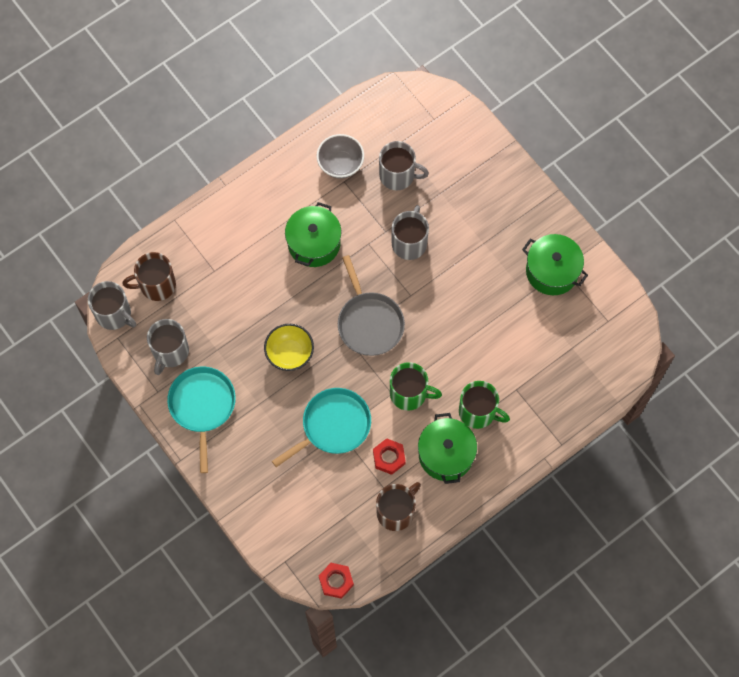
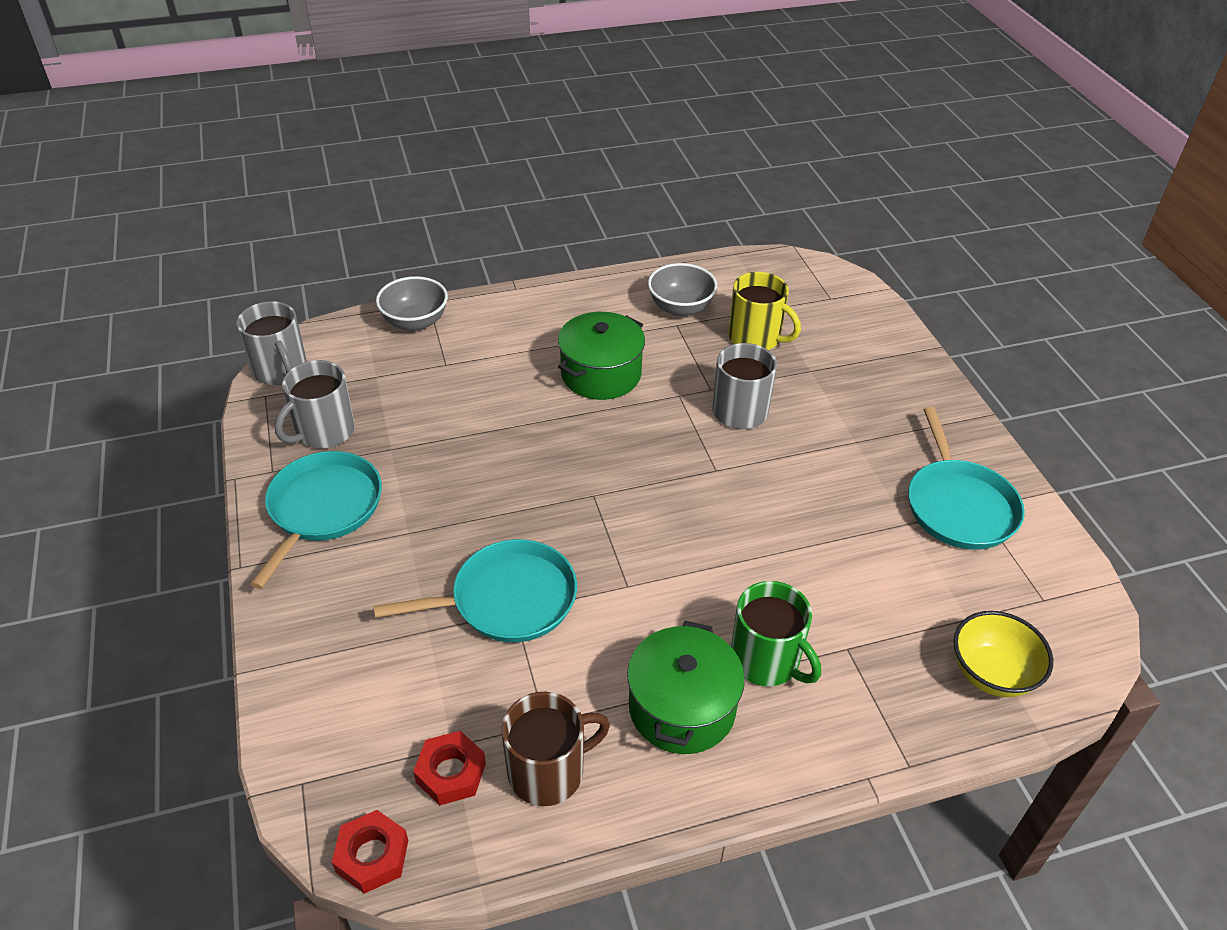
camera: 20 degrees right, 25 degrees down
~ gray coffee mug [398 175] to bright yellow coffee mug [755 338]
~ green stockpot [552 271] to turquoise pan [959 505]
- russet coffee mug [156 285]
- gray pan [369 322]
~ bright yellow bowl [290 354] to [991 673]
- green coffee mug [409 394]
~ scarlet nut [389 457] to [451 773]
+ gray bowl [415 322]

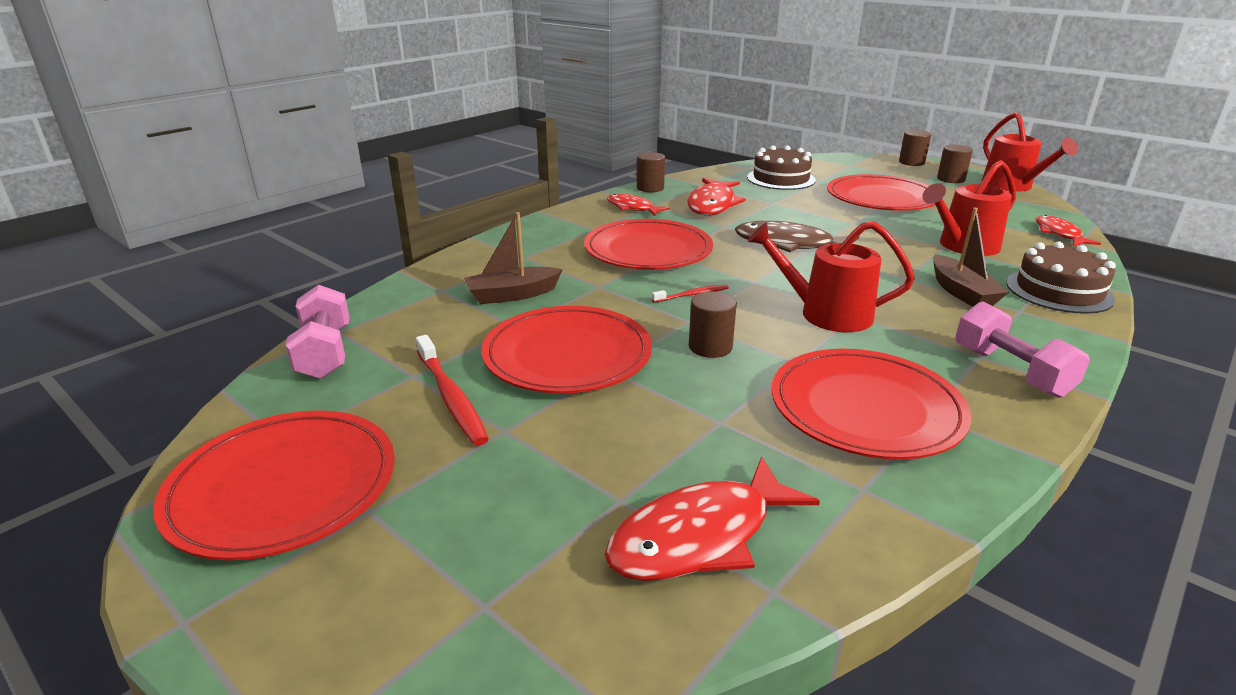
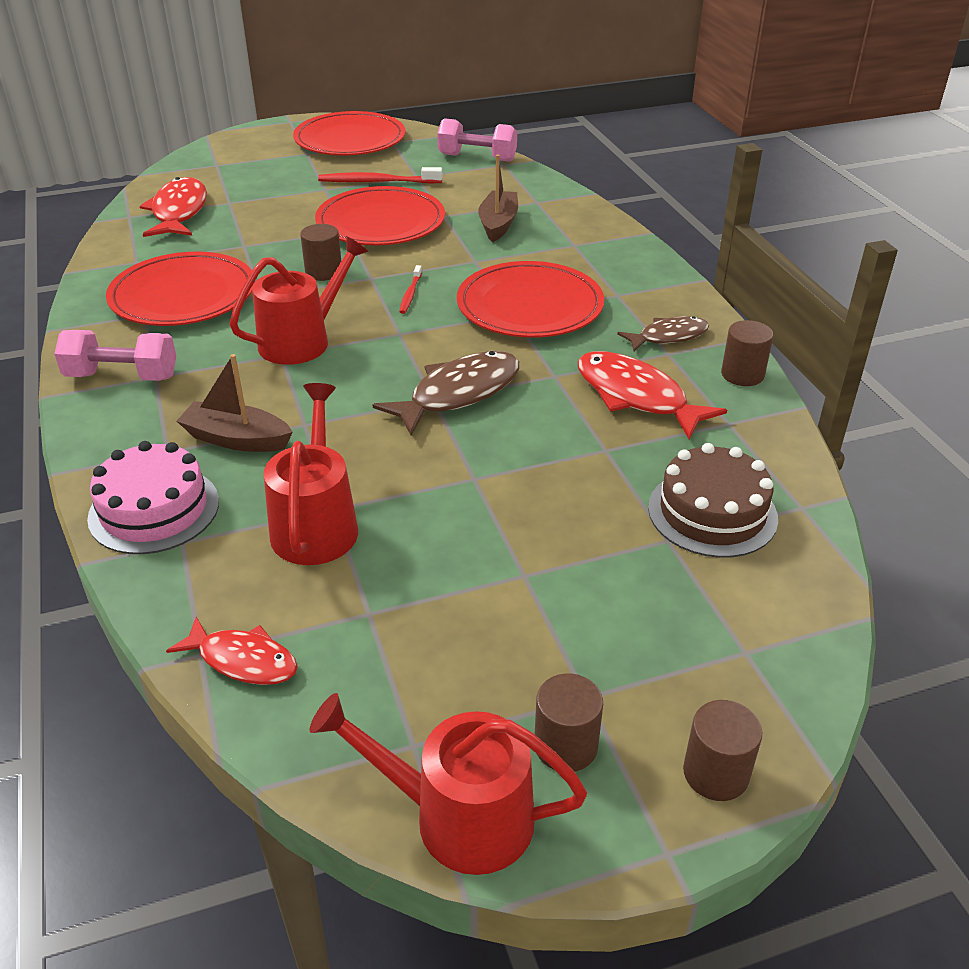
camera: 120 degrees right, 10 degrees up
- scarlet plate [881 198]
~ scarlet fish [632 208] to russet fish [668 336]
~ russet layer cake [1059 291] to rosy layer cake [154 509]

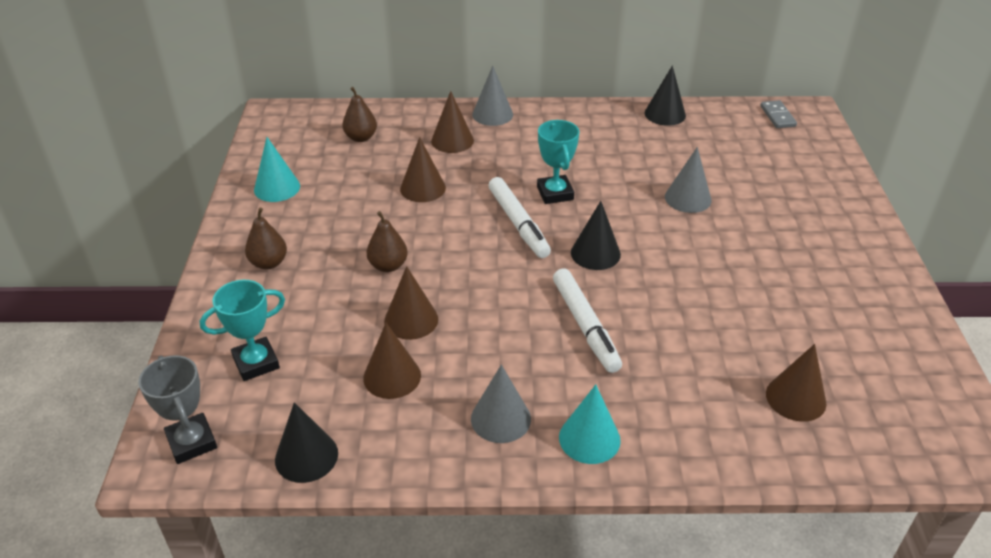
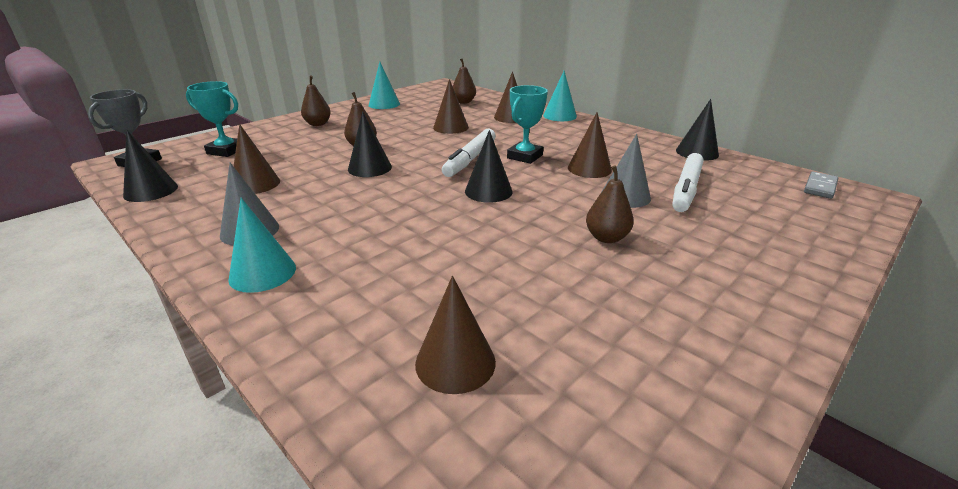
camera: 45 degrees right, 10 degrees down
~ gray cone shape [492 114] to turquoise cone shape [559 116]
~ russet cone shape [411 320] to [589 169]
~ pure white marker [585 325] to [686 189]
+ black cone shape [369 168]
+ russet pear fruit [606 238]

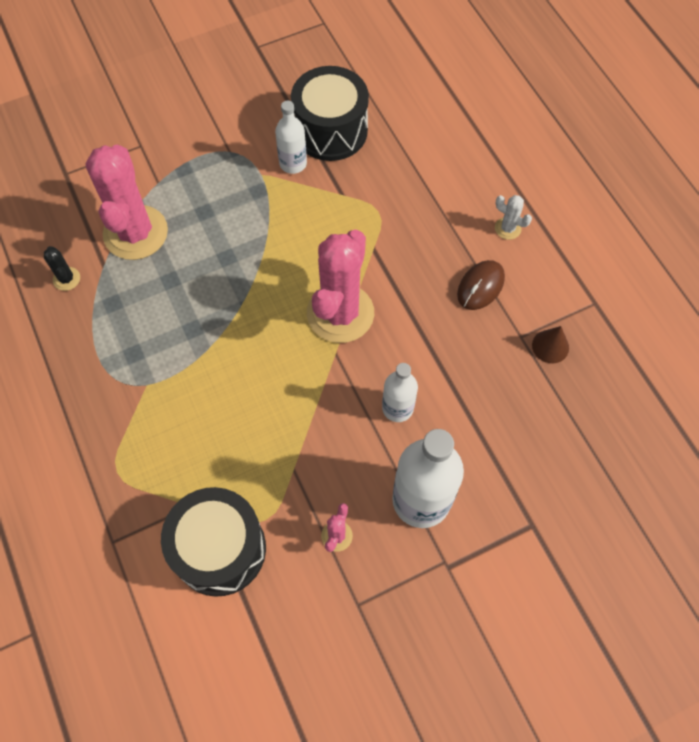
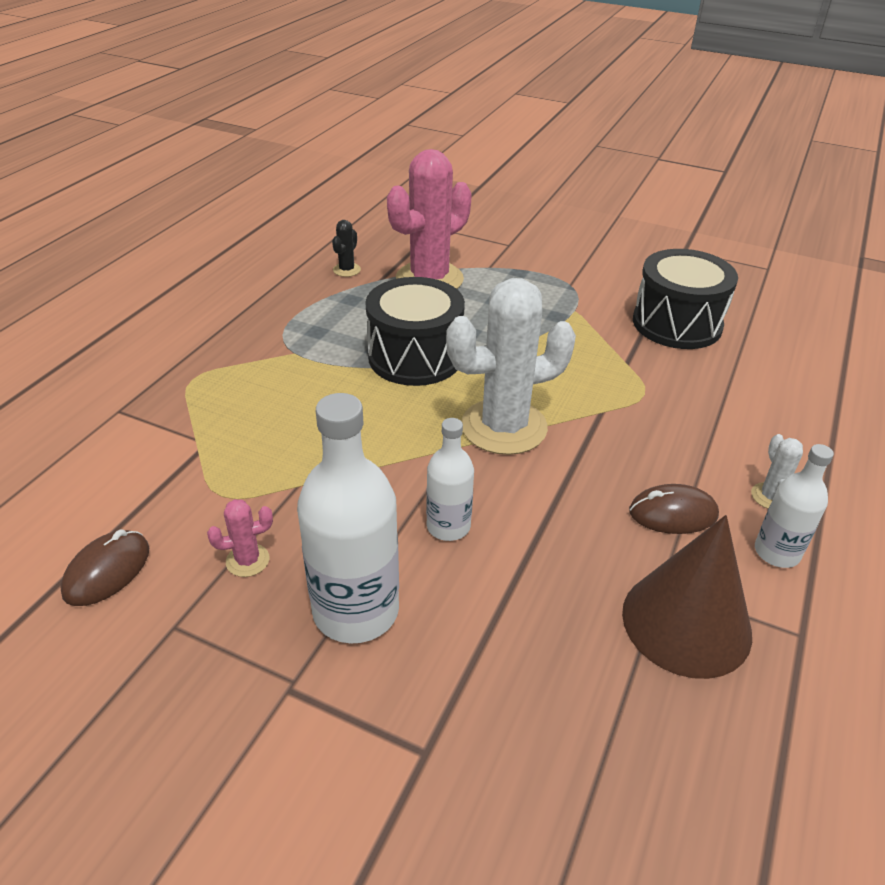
camera: 50 degrees right, 25 degrees down
~ pure white flask [293 163] to [776 552]
~ rosy cactus [340 313] to pure white cactus [504 427]
~ russet cone shape [550 346] = [686 622] x2.15
~ black toy drum [219 549] to [415 357]
+ russet PC mouse [107 571]

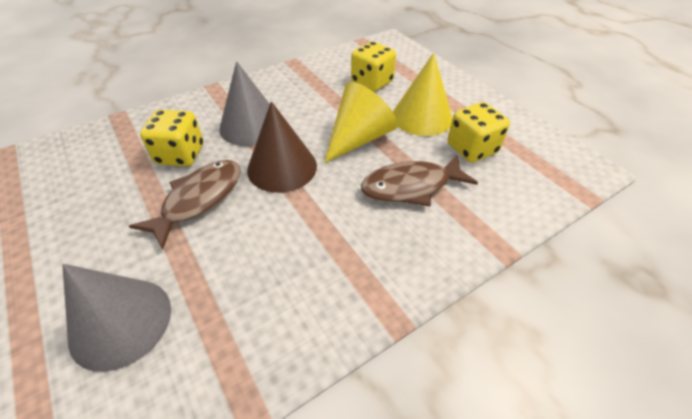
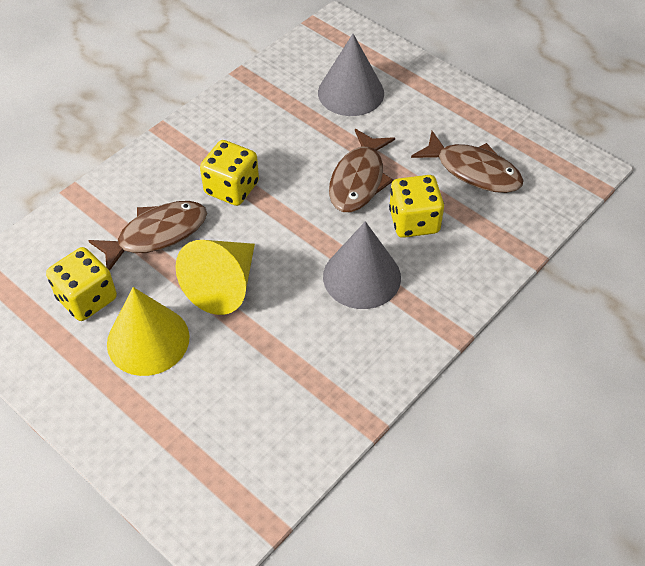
camera: 165 degrees right, 5 degrees up
~ bright yellow dice [372 82] to [231 188]
- russet cone shape [282 167]
+ russet fish [473 171]

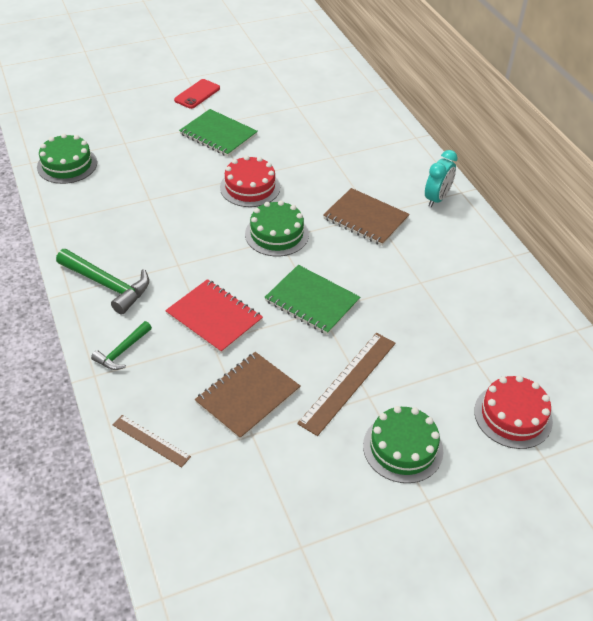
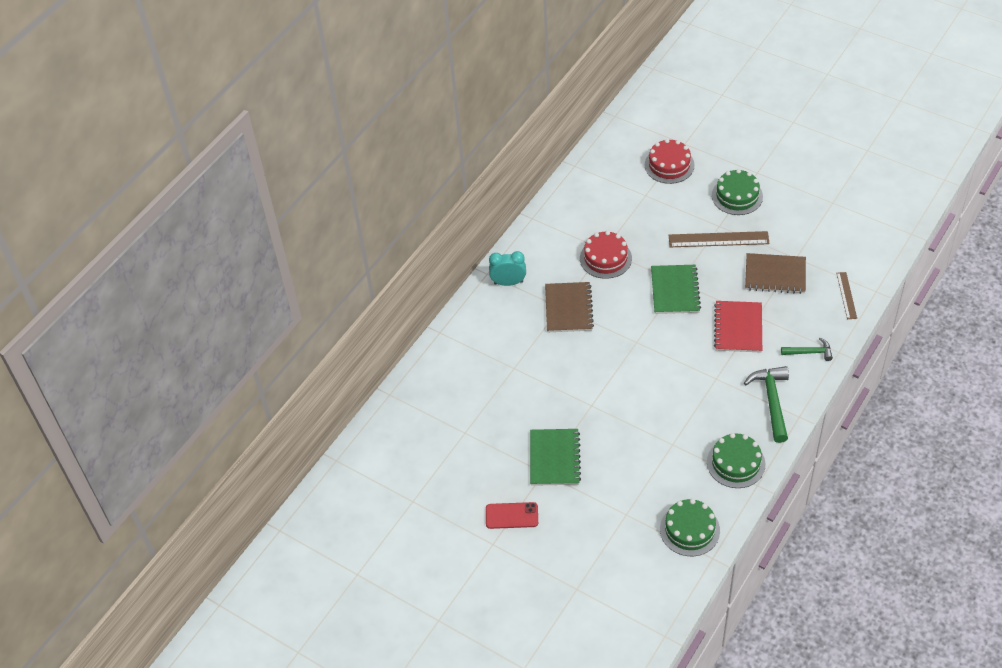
camera: 120 degrees left, 5 degrees up
~ scarlet layer cake [250 187] to [605 258]
~ green layer cake [276 234] to [736 463]

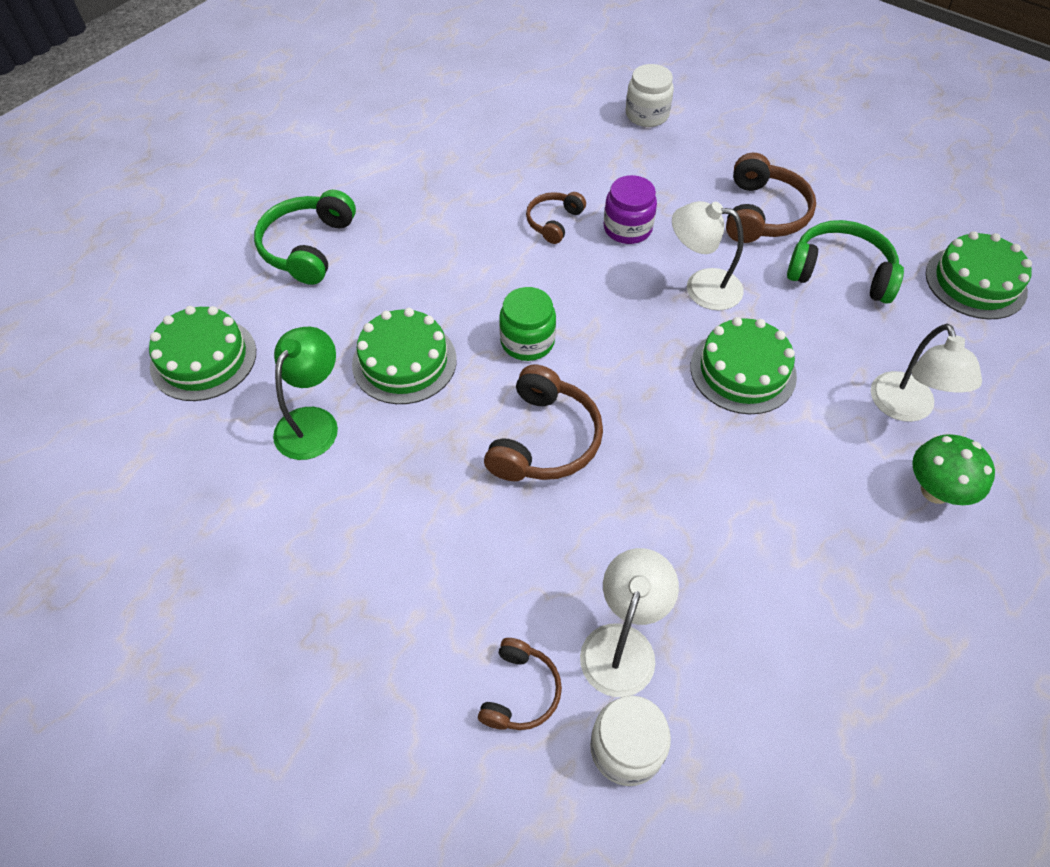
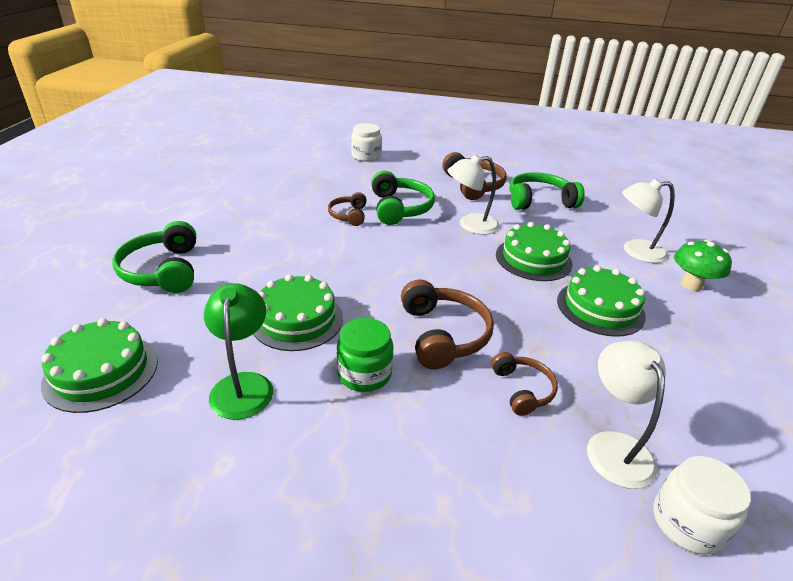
camera: 30 degrees left, 20 degrees down
~ royal purple jar [627 228] to green over-ear headphones [400 208]
~ green layer cake [975 282] to [600 308]
~ green jar [527 341] to [364 374]
~ pure white lamp [905 408] = [635 251] 120 degrees clockwise
~ russet over-ear headphones [520 692] to [522 389]

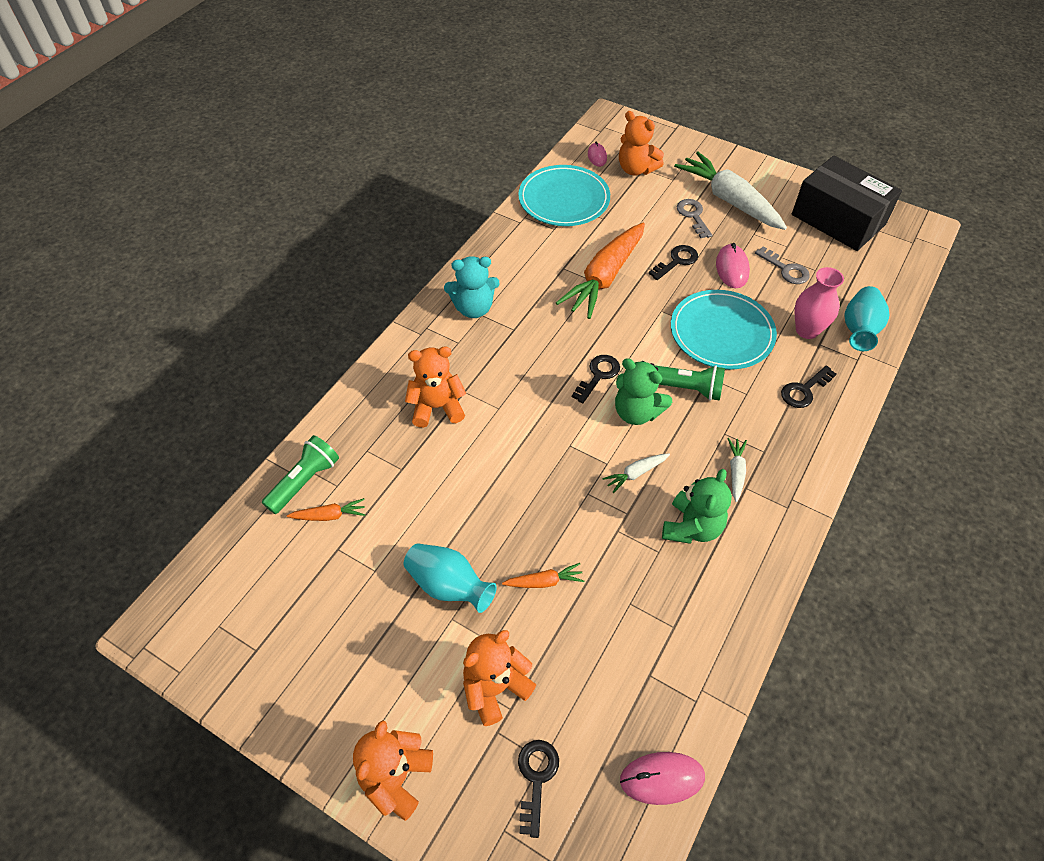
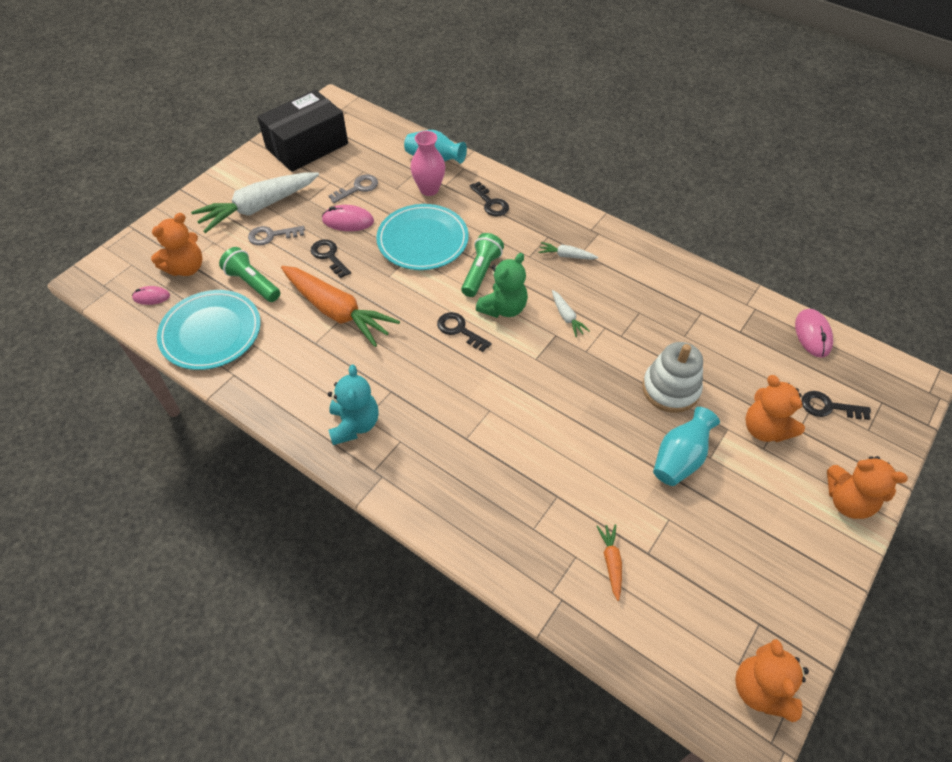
camera: 85 degrees left, 0 degrees up
~ orange-coloured teddy bear [437 407] to [761 689]
~ green torch [304 481] to [252 283]
- green teddy bear [692 527]
~ orange-coloured toy carrot [544 581] to pure white stacking toy [670 389]

